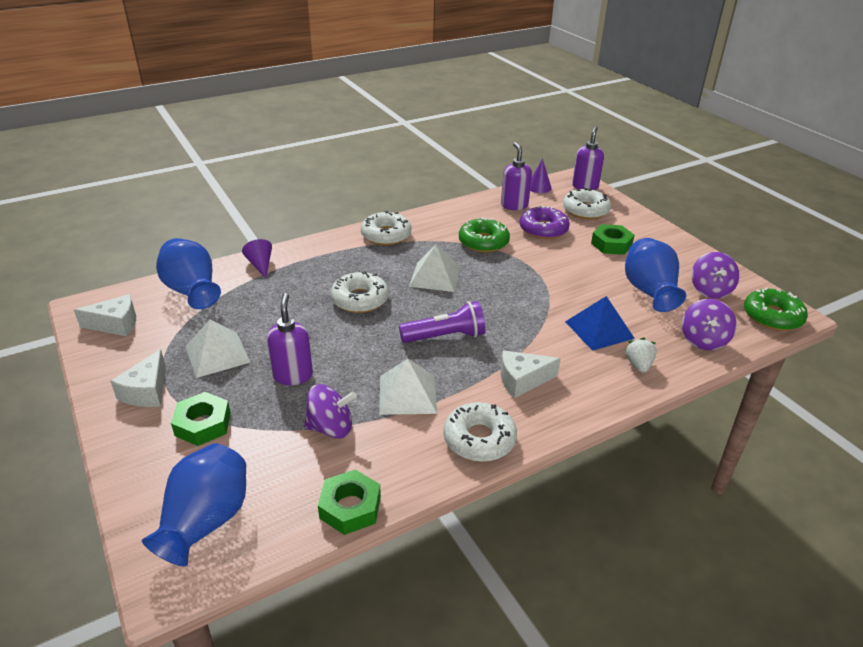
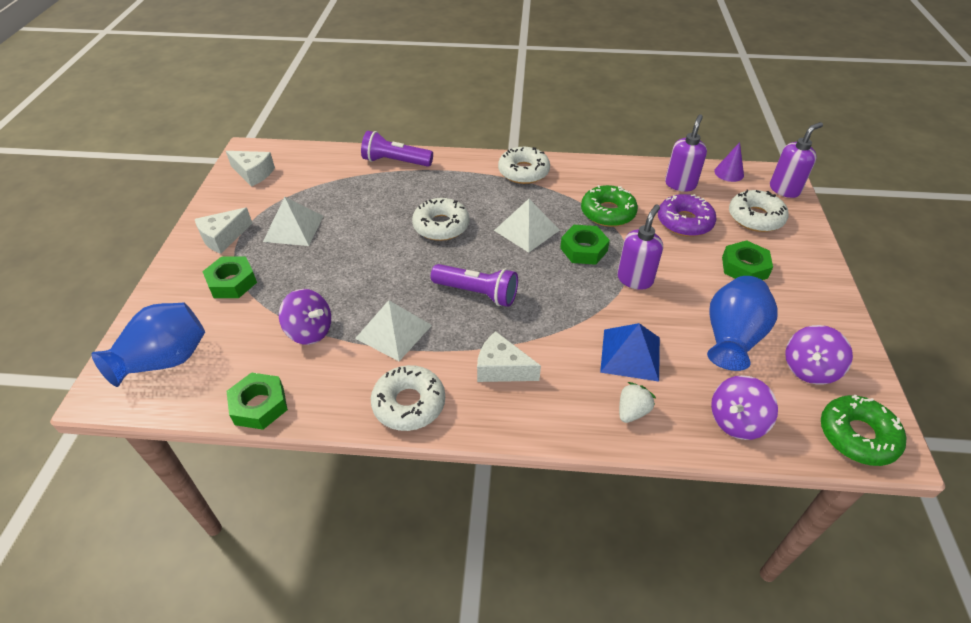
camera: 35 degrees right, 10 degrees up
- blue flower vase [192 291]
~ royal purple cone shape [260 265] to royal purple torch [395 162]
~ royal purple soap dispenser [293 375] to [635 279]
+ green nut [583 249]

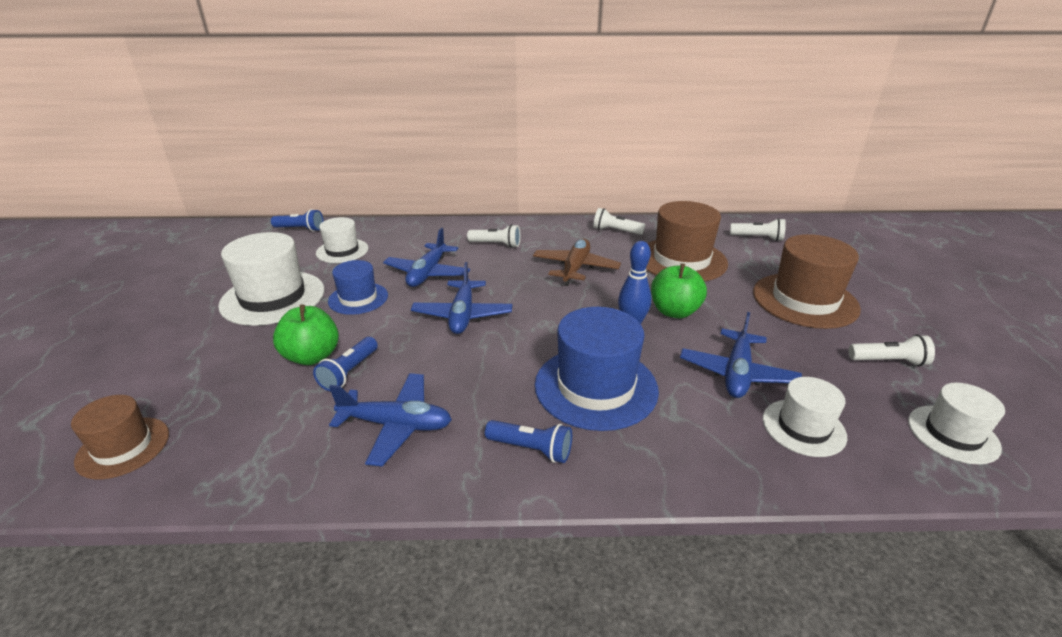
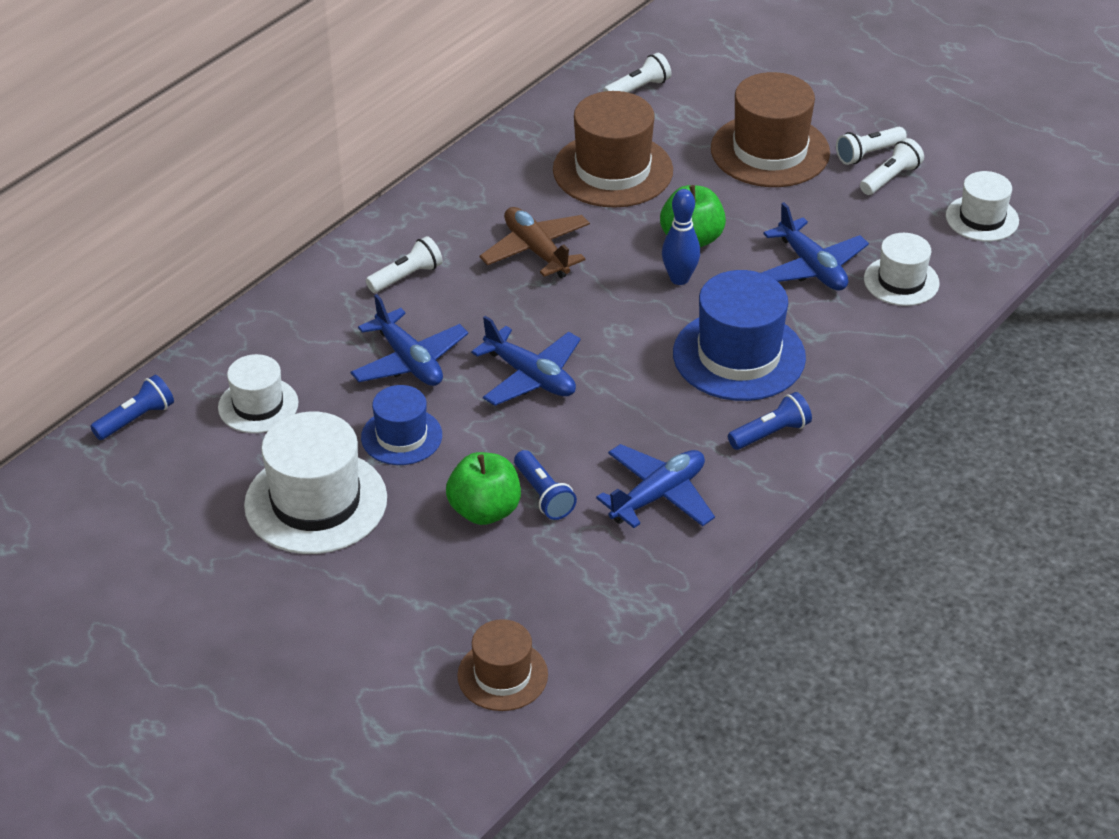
camera: 50 degrees left, 10 degrees up
~ pure white torch [616 231] to [868 154]

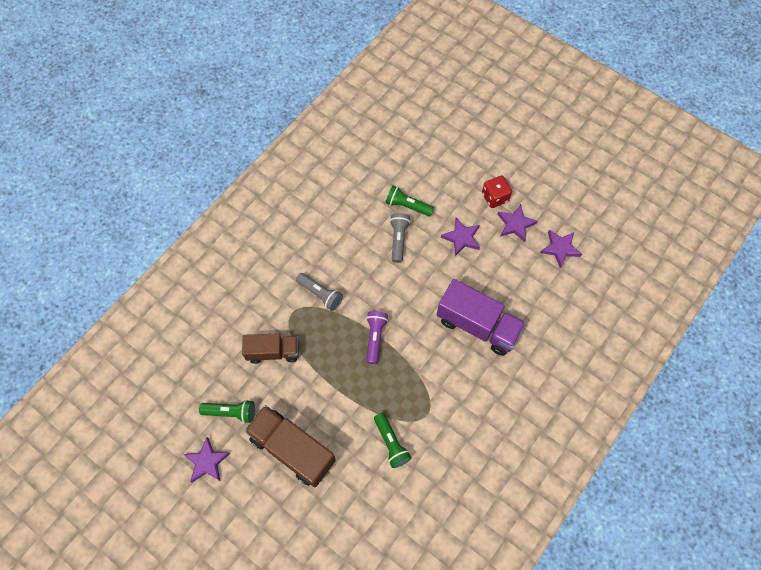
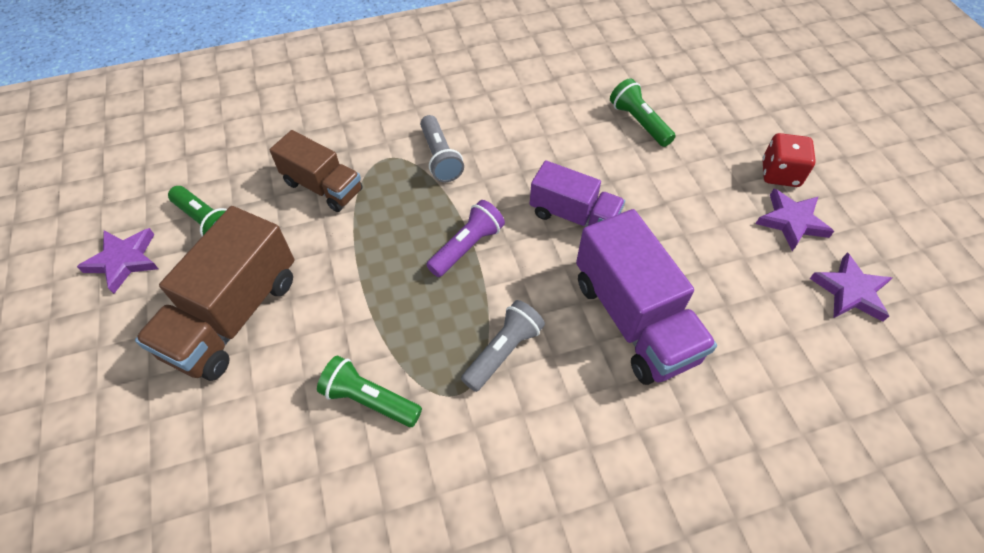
camera: 35 degrees right, 10 degrees down
~ gray torch [398 239] to [503 351]
- royal purple five-pointed star [461 238]
~ russet lorry [292 449] = [233 315] 135 degrees counterclockwise
~ green torch [391 443] = [369 399] 105 degrees clockwise
+ royal purple lorry [574 216]

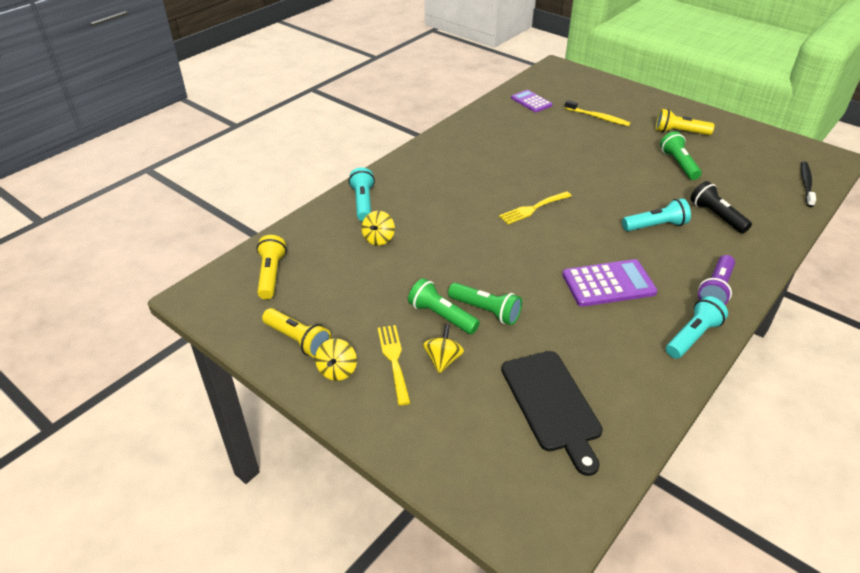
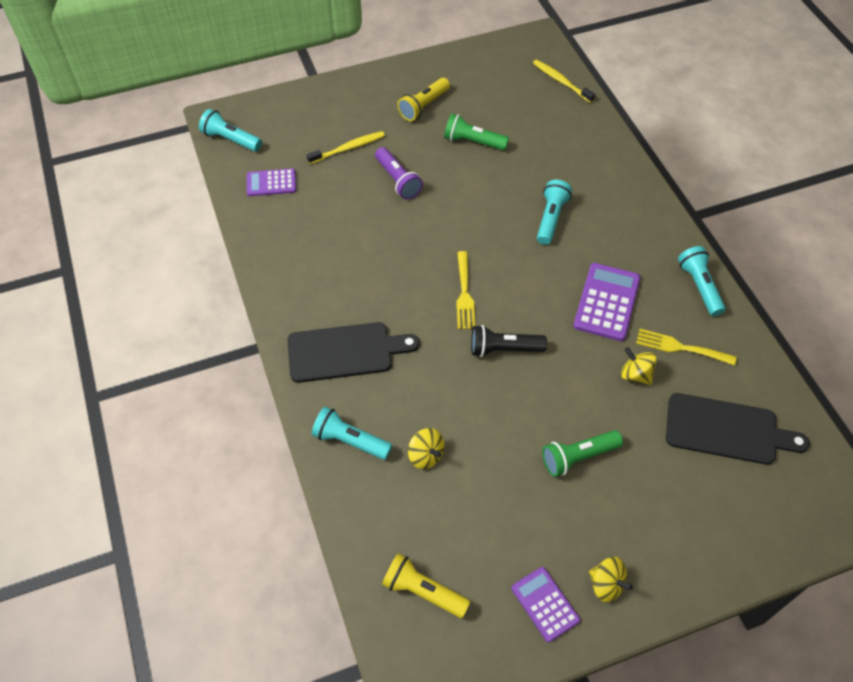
camera: 60 degrees left, 15 degrees up
~ black dental brush [806 184] to bright yellow dental brush [561 81]
~ black torch [716 216] to [503 349]
~ royal purple torch [715 289] to [398 180]
- green torch [486 311]
~ bright yellow torch [298 340] to royal purple pocket calculator [545 604]
~ bright yellow spinning top [443 360] to [635 374]
~ bright yellow fork [394 360] to [680 347]
+ turquoise torch [230 139]
+ black chopping board [345 352]

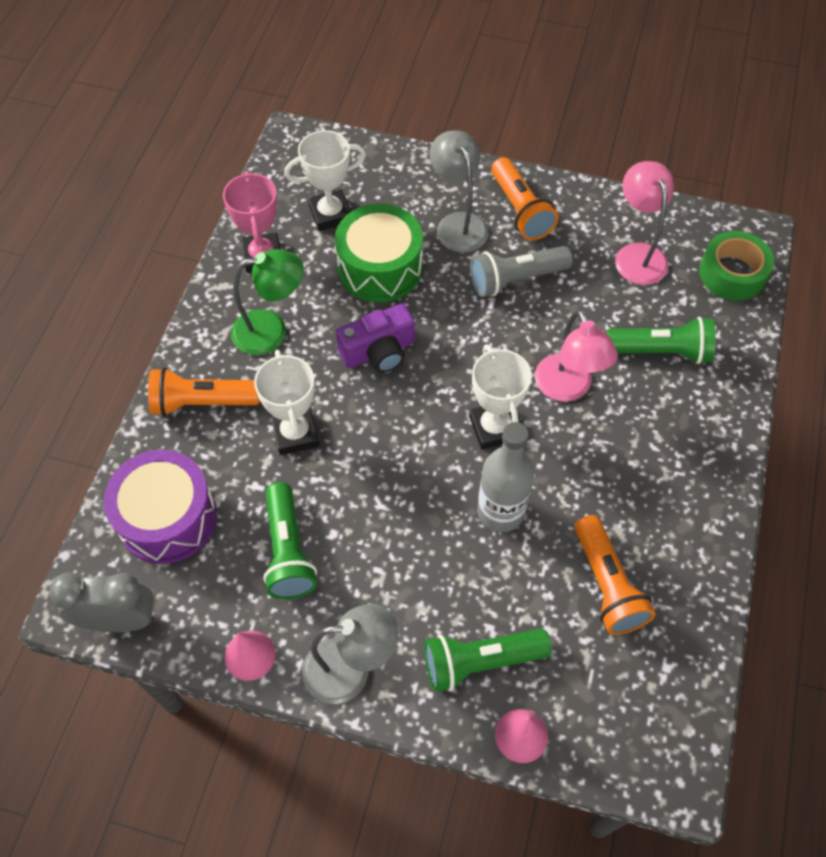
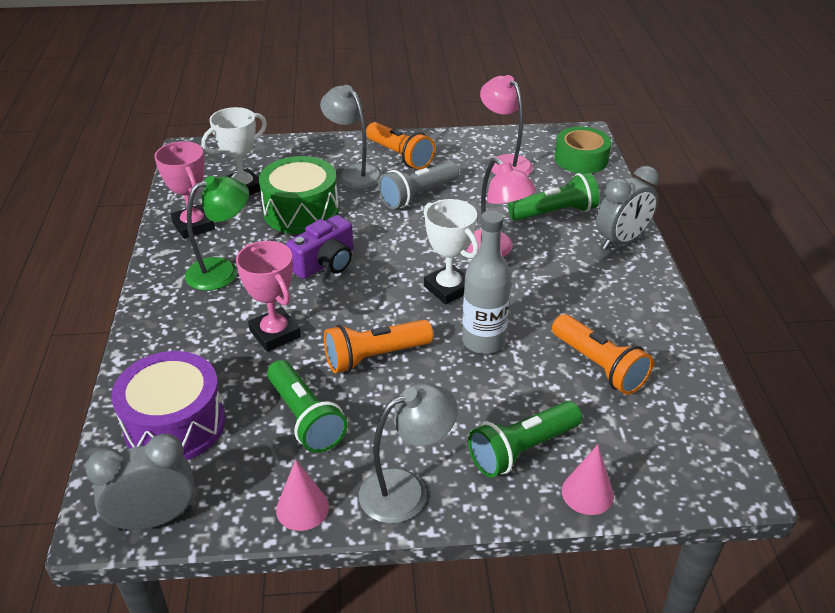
camera: 20 degrees left, 20 degrees down
~ pure white prize cup [295 434] to rosy prize cup [275 334]
~ orange-coloured torch [202 402] to [375 357]
+ gray bedside clock [621 241]

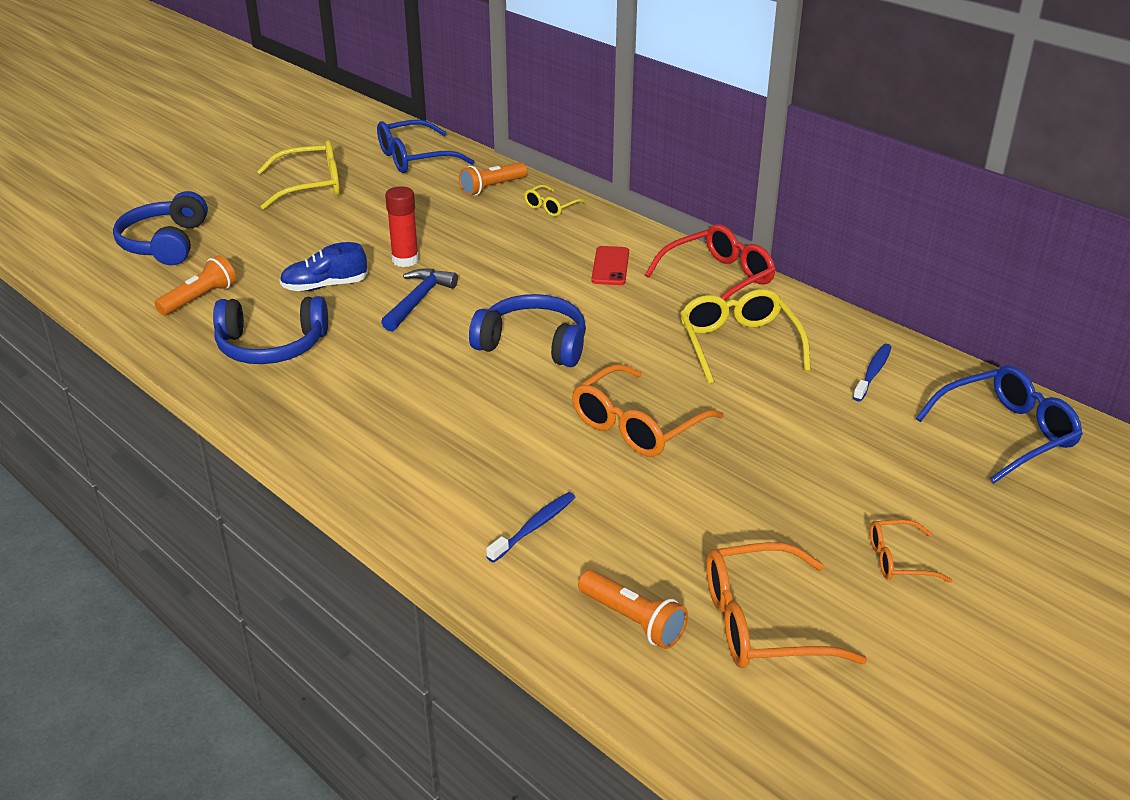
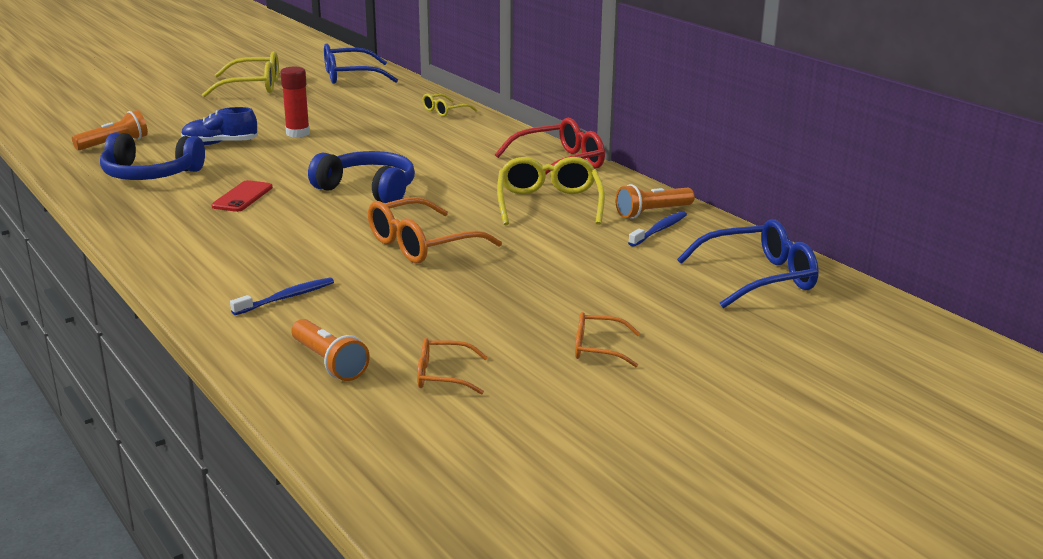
camera: 10 degrees right, 10 degrees down
~ orange-coloured torch [492 188] to [652 212]
- blue over-ear headphones [165 243]
~ scarlet mobile phone [610 266] to [242 197]
- blue claw hammer [418 300]
~ orange-coloured eyeglasses [762 623] = [443 376] x0.54

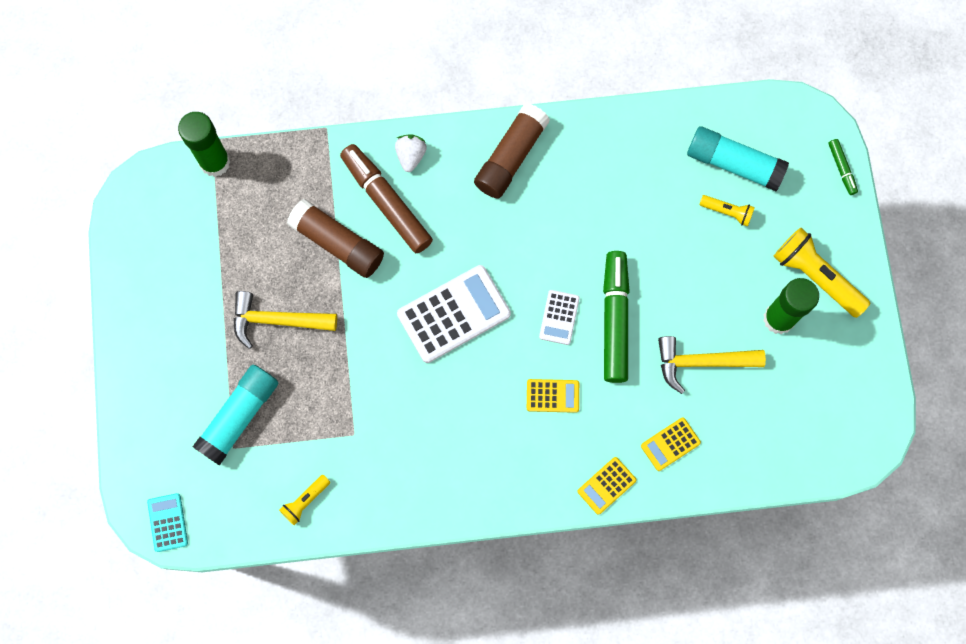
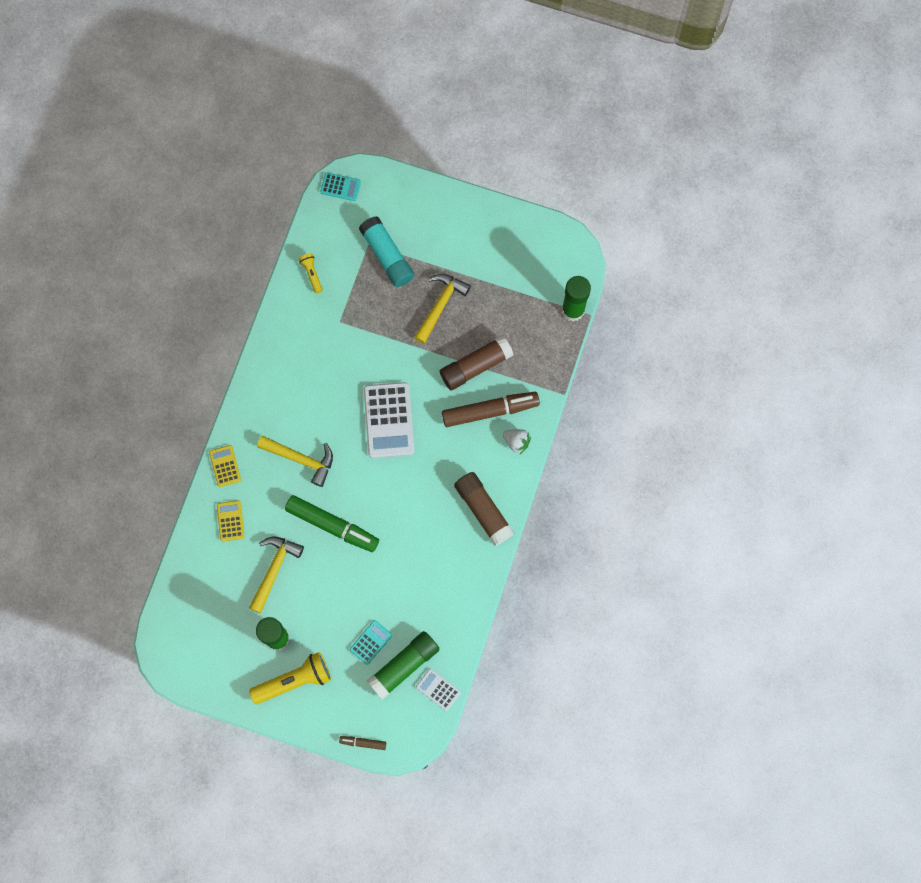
camera: 115 degrees right, 0 degrees up
~ turquoise glue stick [734 163] to green glue stick [404 666]
~ green marker [841 168] to russet marker [363 743]
~ bright yellow torch [727 212] to turquoise pocket calculator [370 642]
~ pure white pocket calculator [559 317] to [438 689]
~ bright yellow pocket calculator [552 395] to bright yellow claw hammer [301 459]

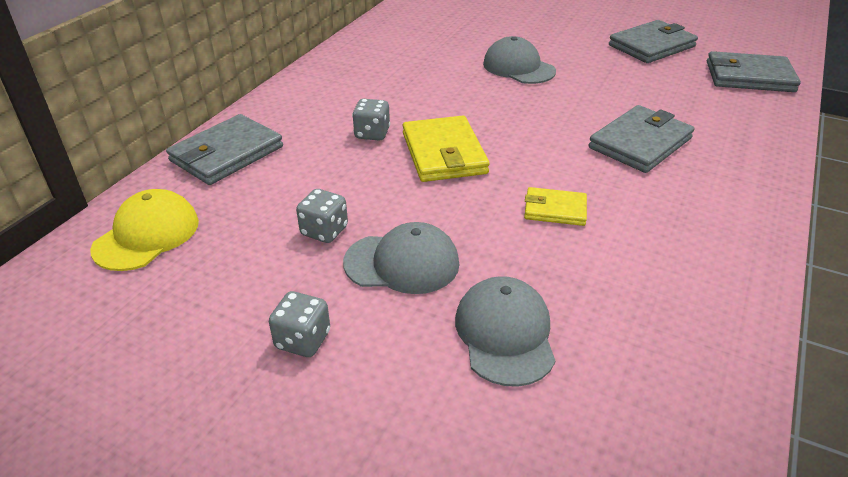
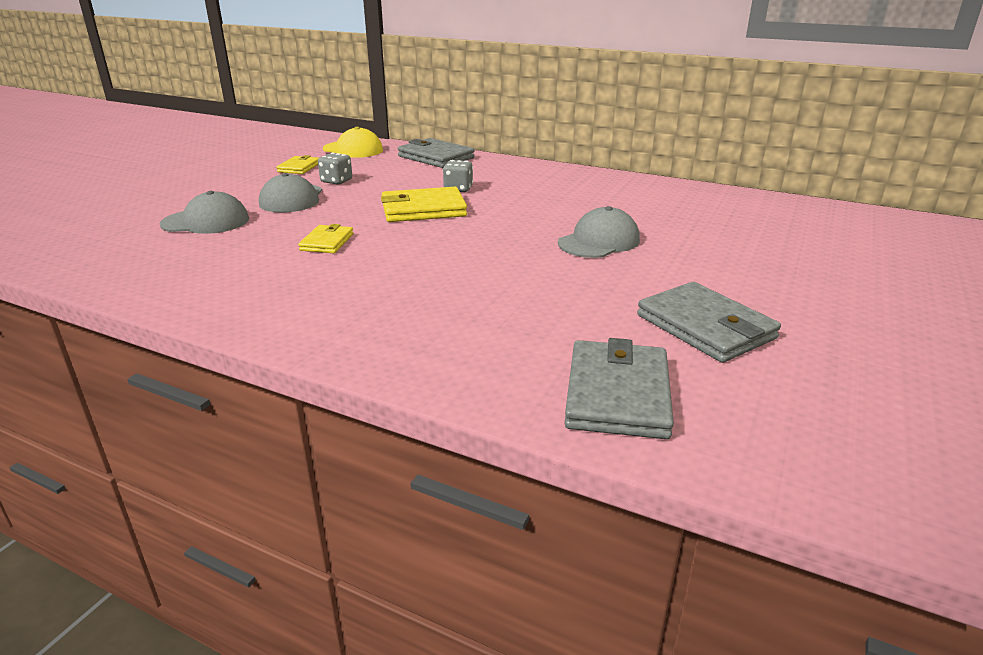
camera: 90 degrees right, 10 degrees down
- gray billfold [640 143]
- gray dice [303 340]
+ bright yellow billfold [299 167]

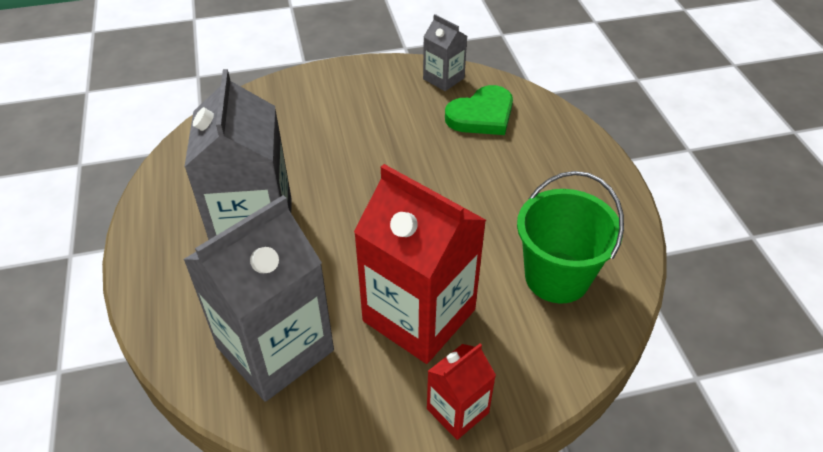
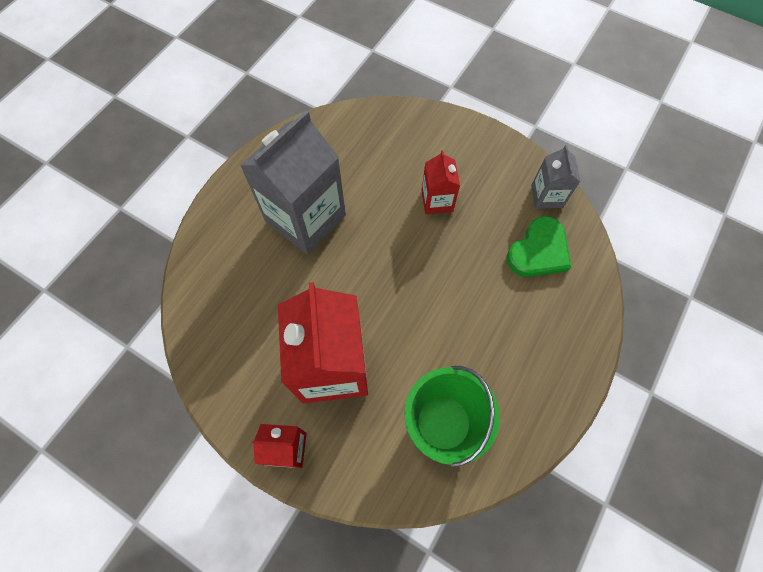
camera: 45 degrees right, 20 degrees up
~ green heart shape [481 115] = [538 251] 60 degrees counterclockwise
- gray juice carton [275 349]
+ scarlet juice carton [437 201]

